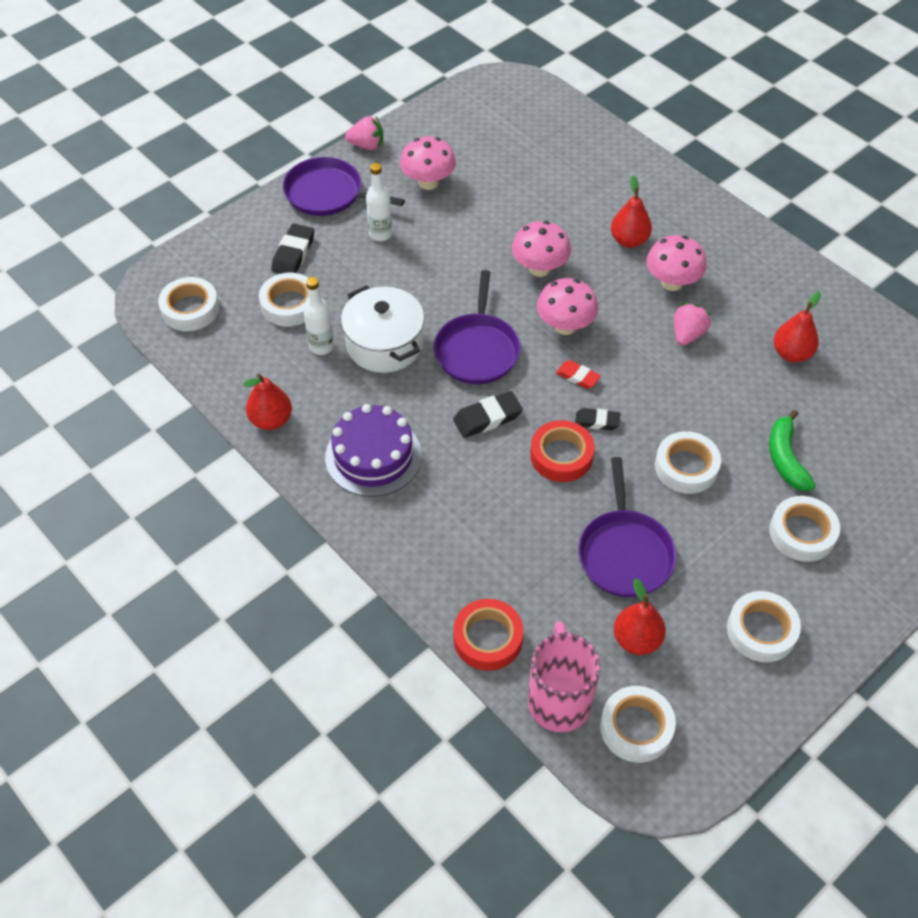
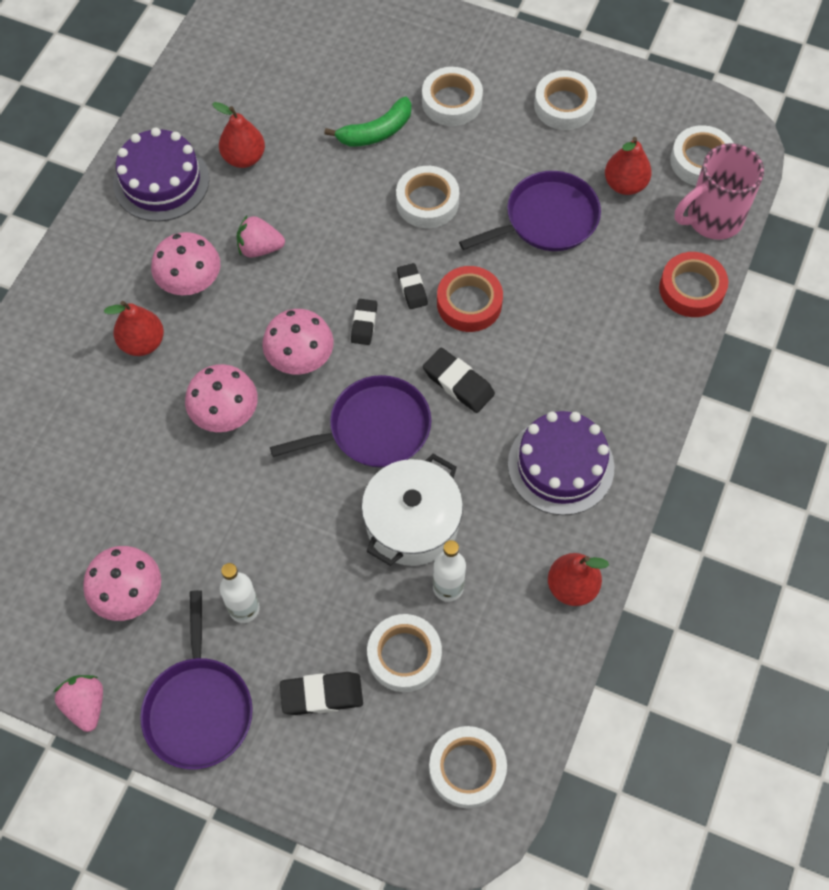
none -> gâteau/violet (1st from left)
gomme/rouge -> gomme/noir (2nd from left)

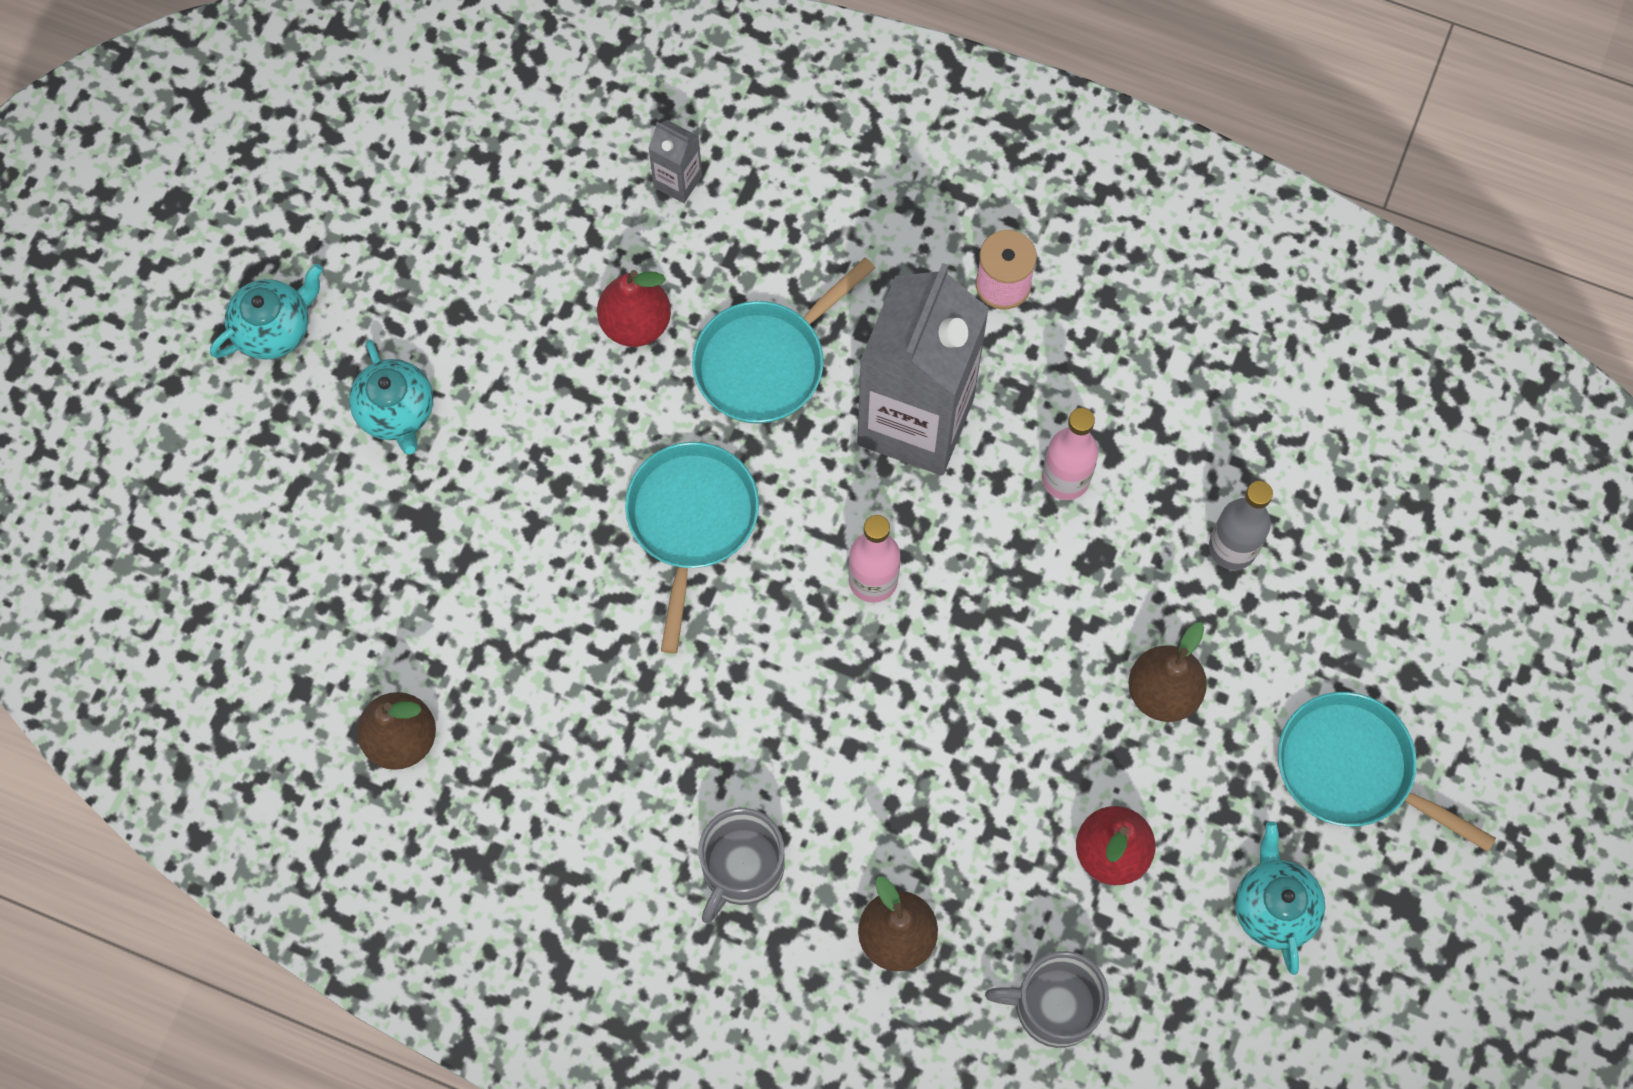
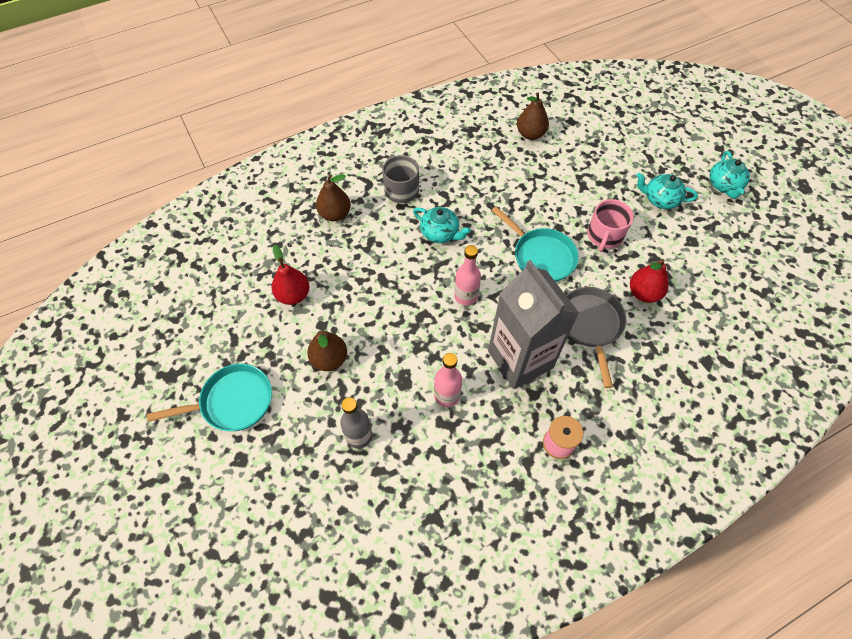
théière/turquoise (3rd from left in the first image) -> théière/turquoise (1st from left), move
poêle/turquoise (2nd from left) -> poêle/gris
none -> tasse/rose
brique de lait/gris (1st from left) -> none
tasse/gris (2nd from left) -> none

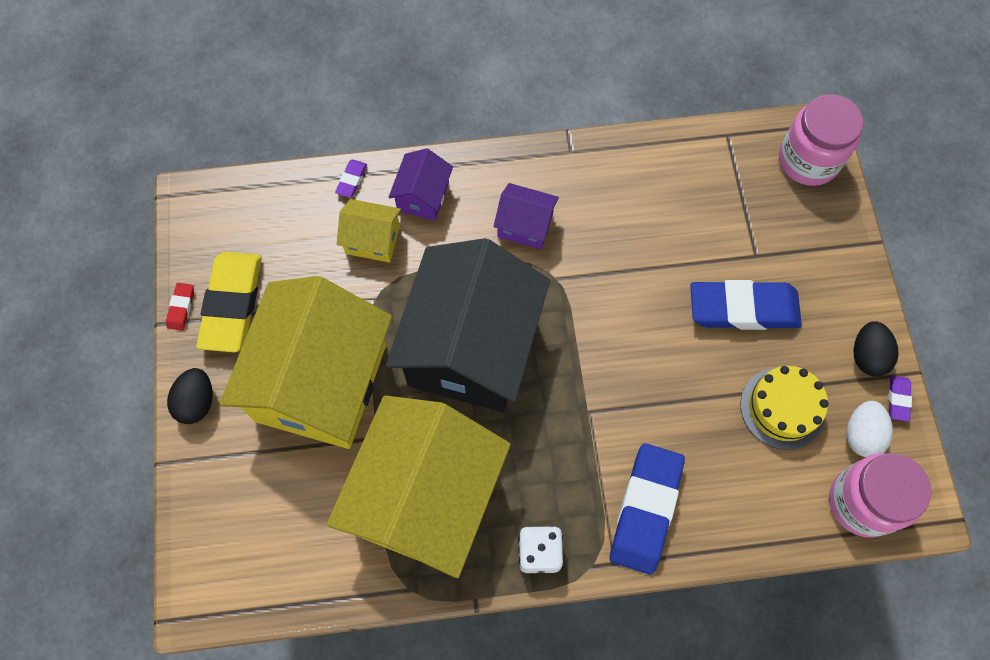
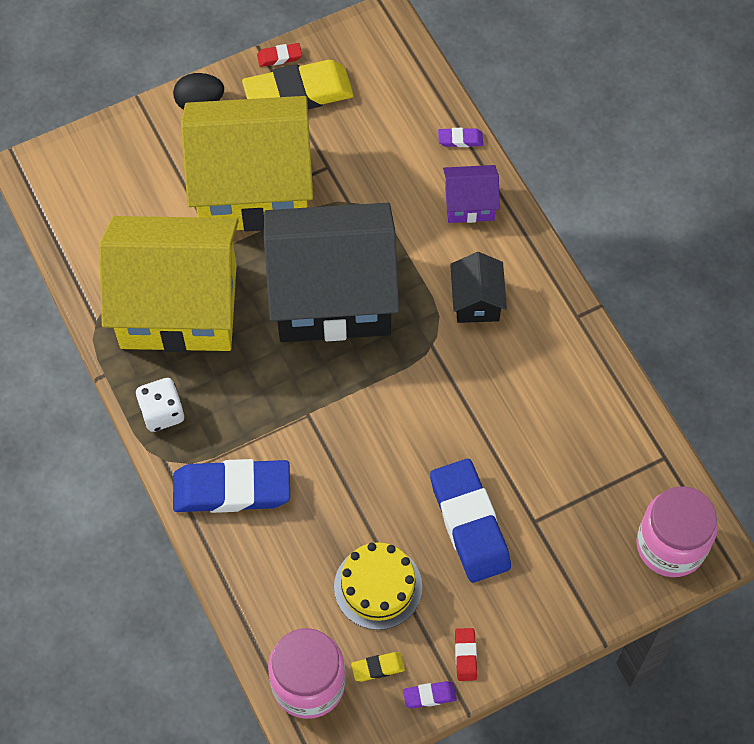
œuf/blanc -> gomme/jaune (2nd from left)
maison/violet (2nd from left) -> maison/noir (2nd from left)
œuf/noir (2nd from left) -> gomme/rouge (2nd from left)
maison/jaune (2nd from left) -> none

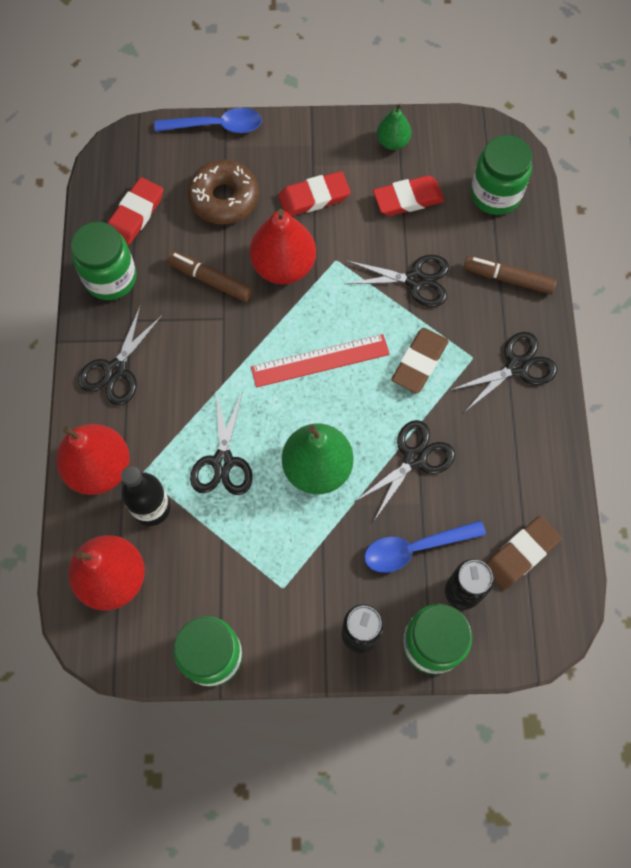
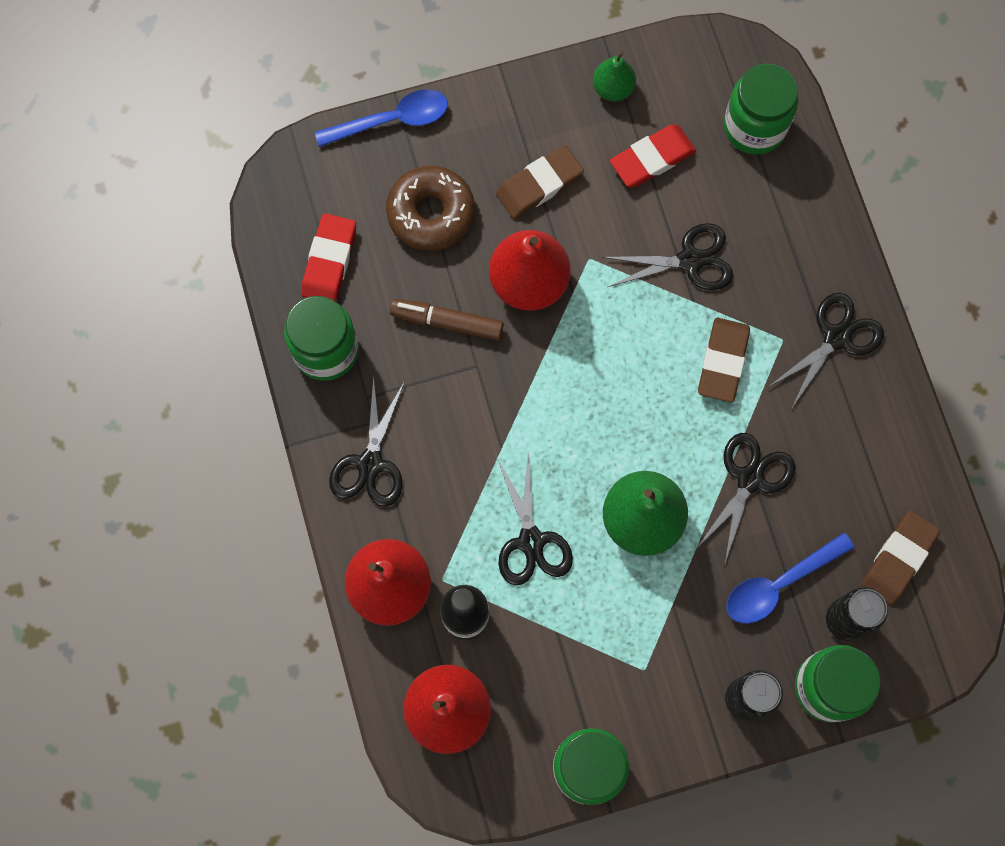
gomme/rouge (2nd from left) -> gomme/marron (1st from left)
règle/rouge -> none
feutre/marron (2nd from left) -> none

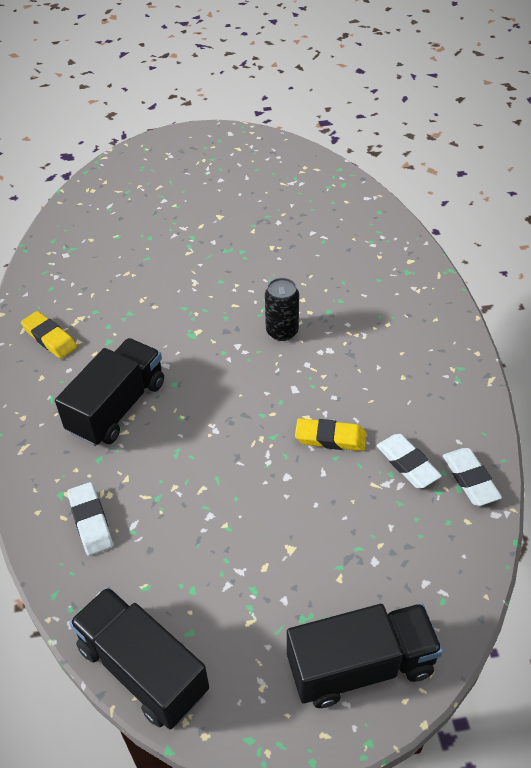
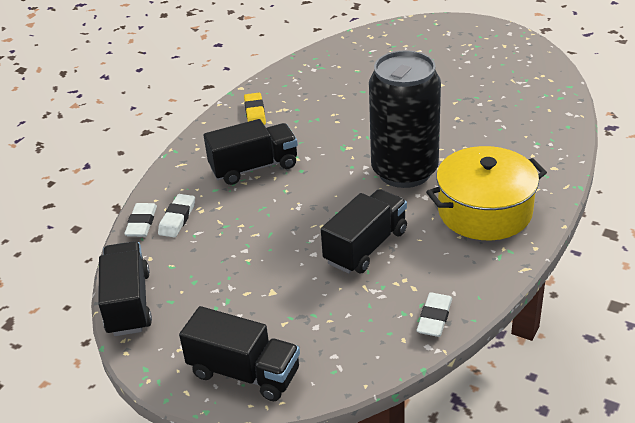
gomme/blanc (2nd from left in the first image) -> gomme/blanc (1st from left), move
gomme/jaune (2nd from left) -> camion/noir (4th from left)
canette/noir, x2.40
none -> marmite/jaune

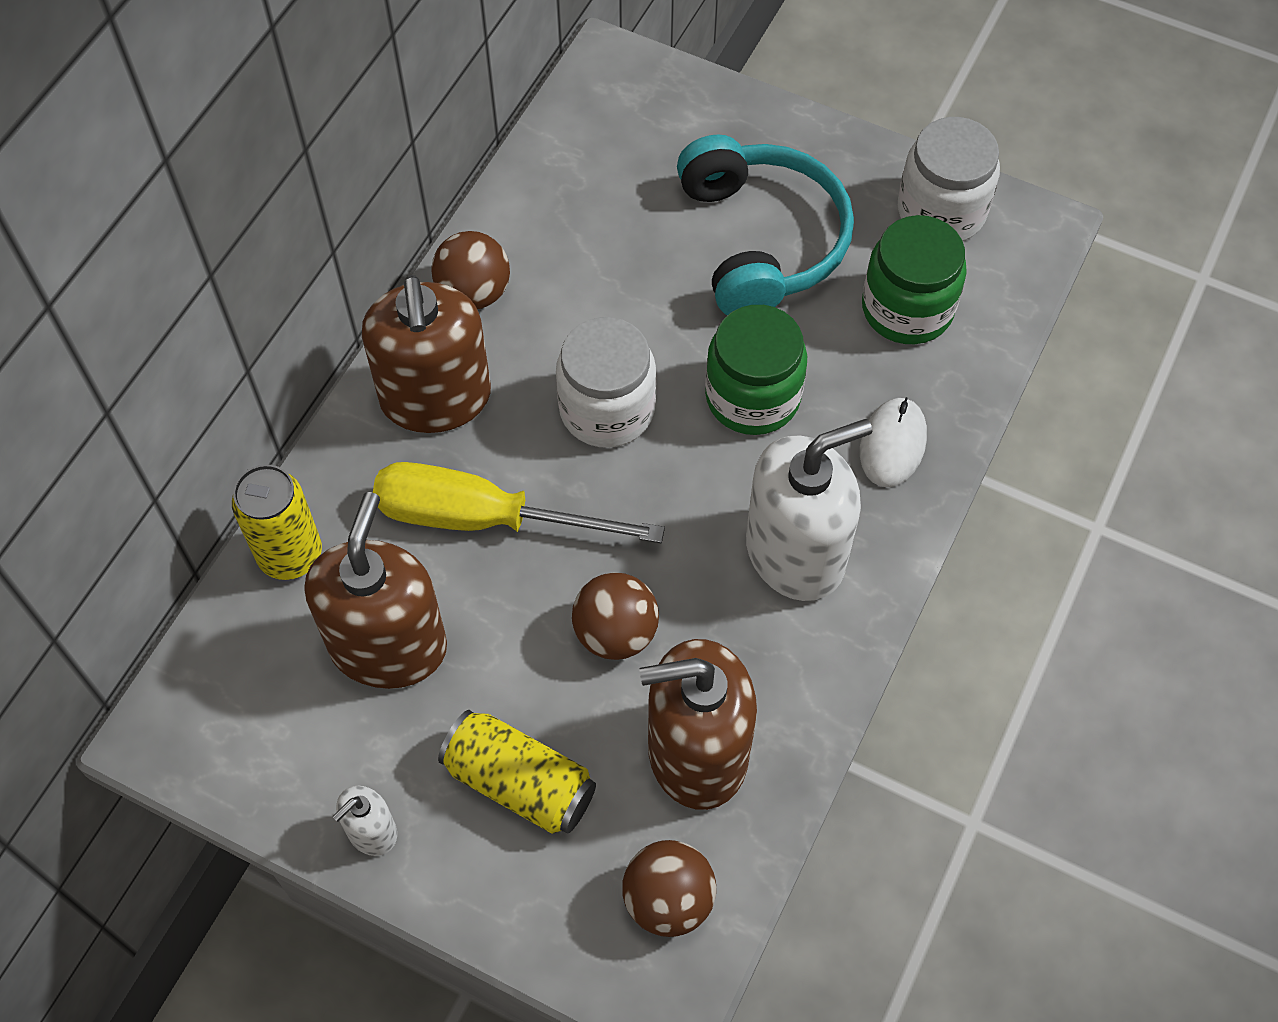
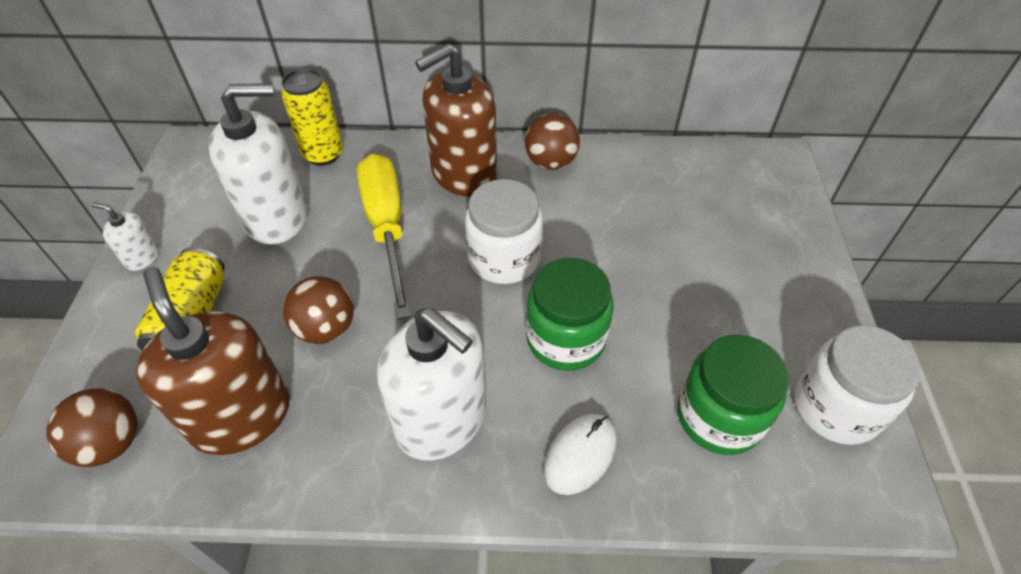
distributeur de savon/marron (1st from left) -> distributeur de savon/blanc (2nd from left)
souris/blanc, 45 degrees counterclockwise
casque audio/turquoise -> none

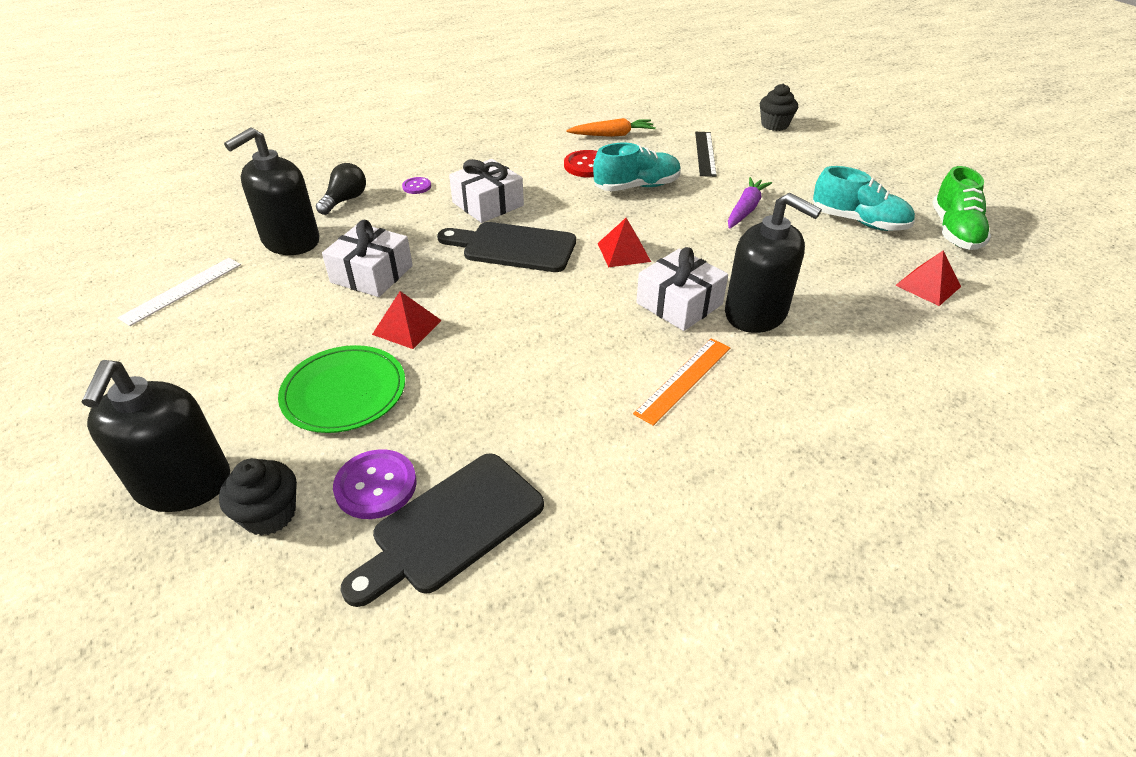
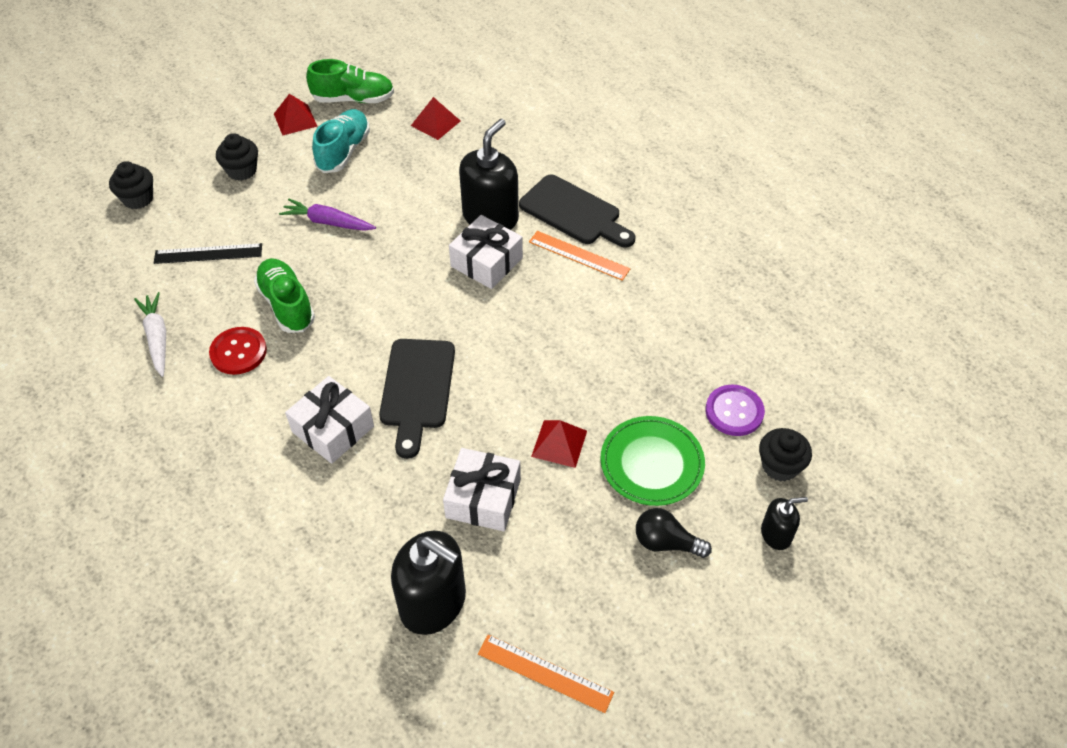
carotte/orange -> carotte/blanc
none -> muffin/noir (2nd from left)
chaussure/turquoise (1st from left) -> chaussure/vert (1st from left)
pyramide/rouge (2nd from left in the first image) -> pyramide/rouge (1st from left), move
règle/blanc -> règle/orange (1st from left)
planche à découper/noir (1st from left in the first image) -> planche à découper/noir (2nd from left), move
ampoule/noir, move
distributeur de savon/noir (1st from left in the first image) -> distributeur de savon/noir (3rd from left), x0.51
bouton/violet (2nd from left) -> none

